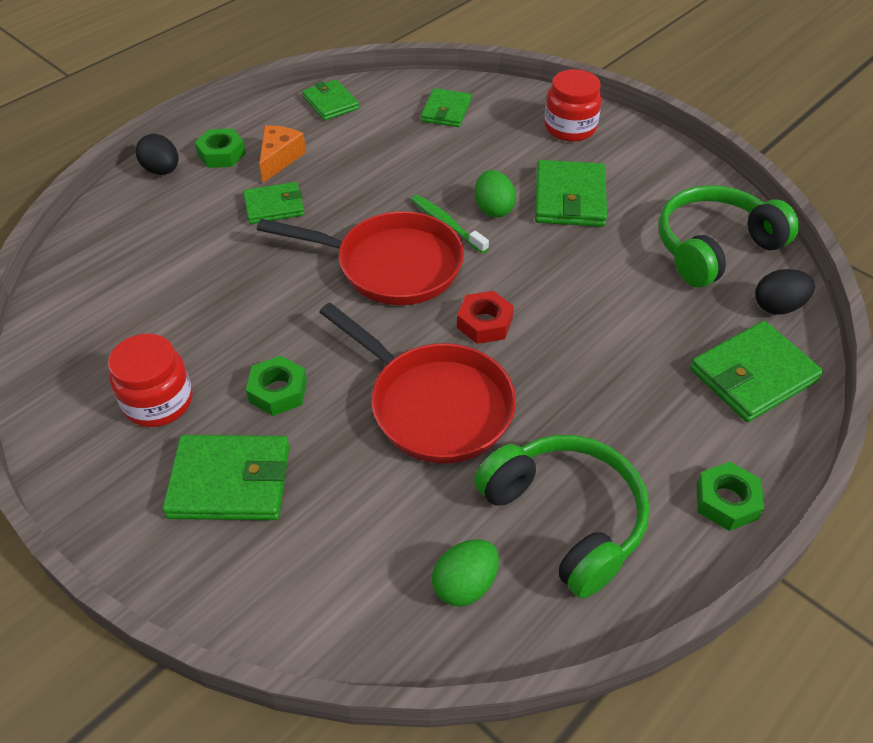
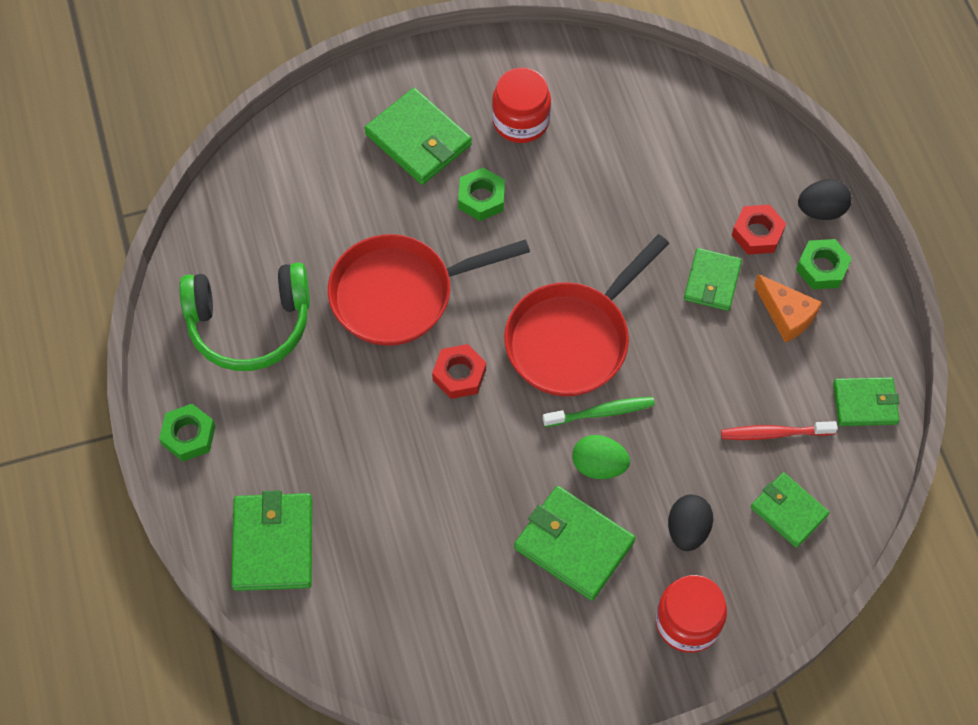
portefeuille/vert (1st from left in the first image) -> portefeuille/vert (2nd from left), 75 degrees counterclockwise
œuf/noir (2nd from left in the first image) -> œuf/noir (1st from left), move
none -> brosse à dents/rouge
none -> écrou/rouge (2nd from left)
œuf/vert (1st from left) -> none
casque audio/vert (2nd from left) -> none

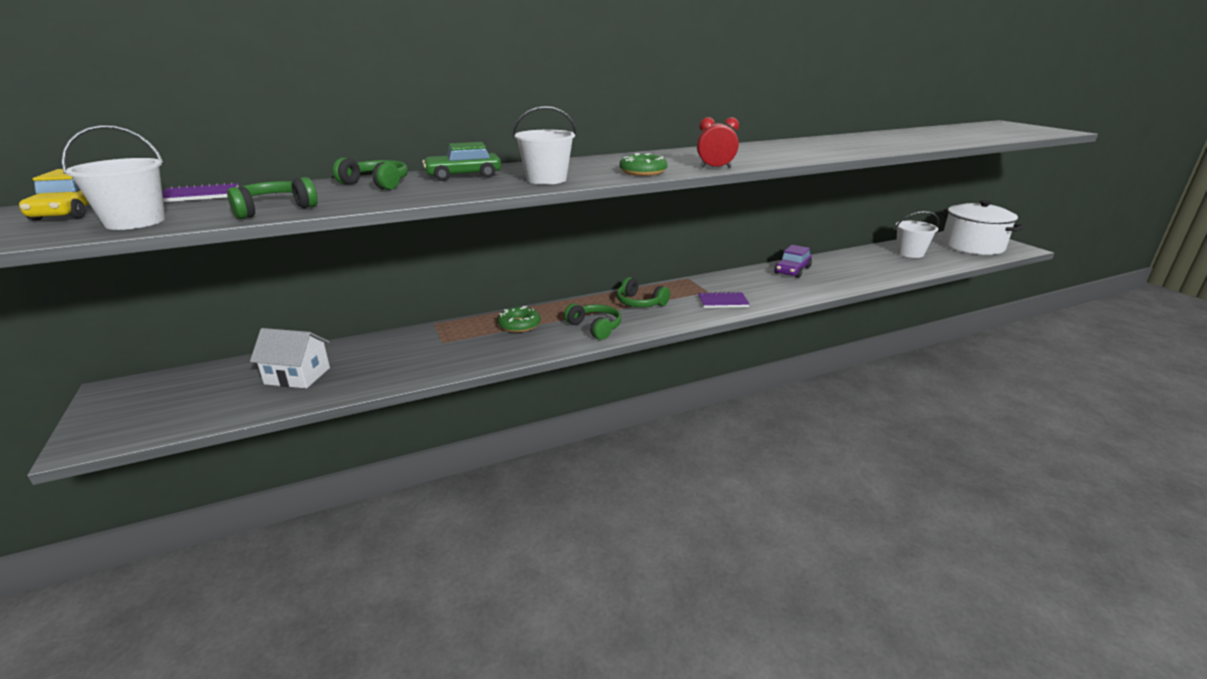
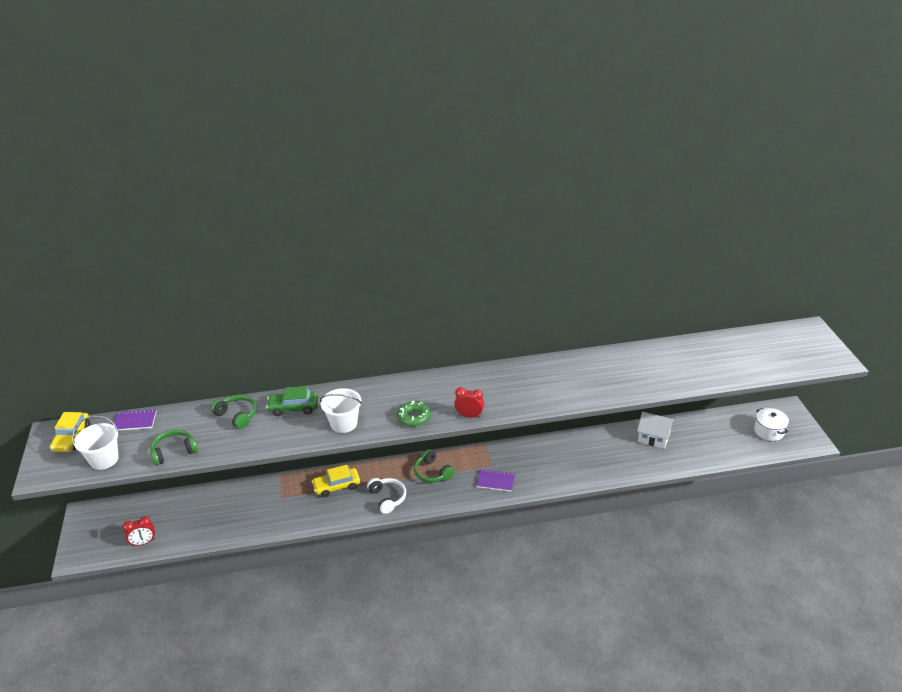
none -> réveil/rouge (1st from left)
beignet/vert (1st from left) -> voiture/jaune (2nd from left)
casque audio/vert (3rd from left) -> casque audio/blanc
maison/blanc, move
marmite/blanc, x0.56
voiture/violet -> none
seau/blanc (3rd from left) -> none

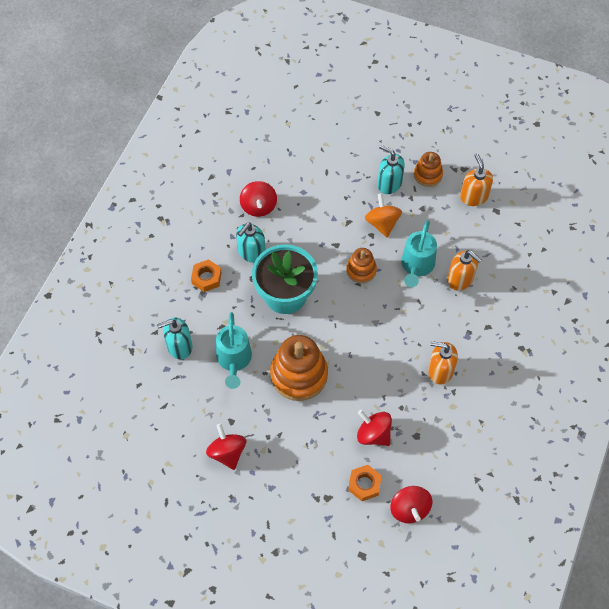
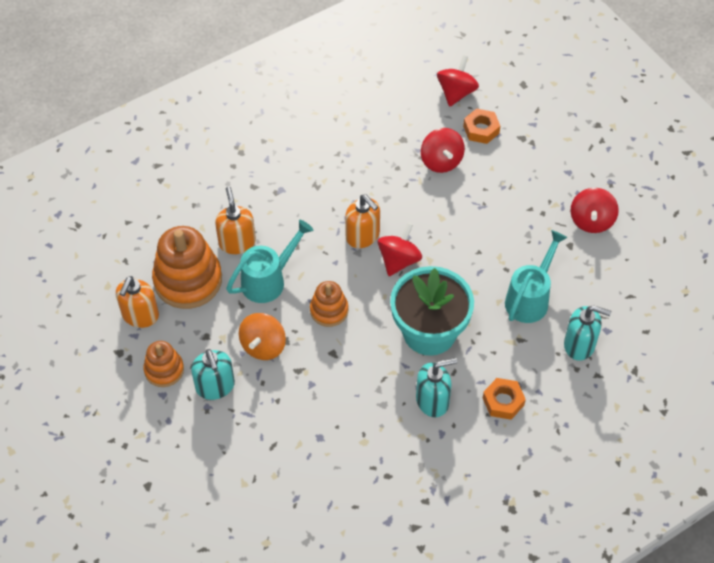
jouet à empiler/orange (1st from left in the first image) -> jouet à empiler/orange (2nd from left), move
distributeur de savon/orange (1st from left in the first image) -> distributeur de savon/orange (3rd from left), move
toupie/rouge (2nd from left in the first image) -> toupie/rouge (1st from left), move

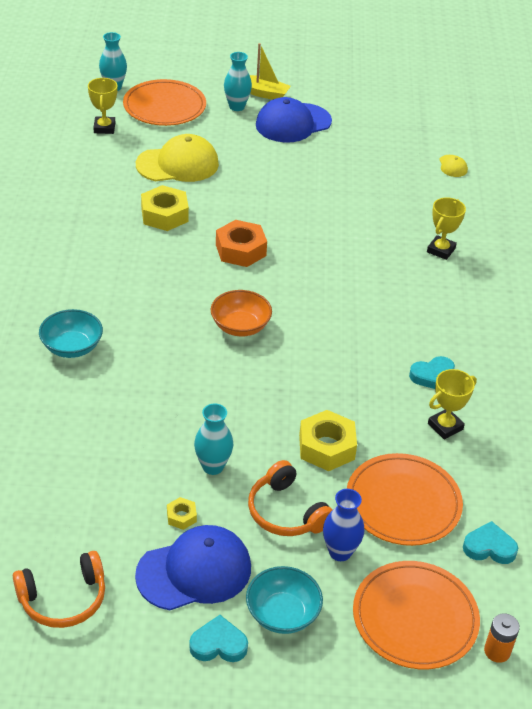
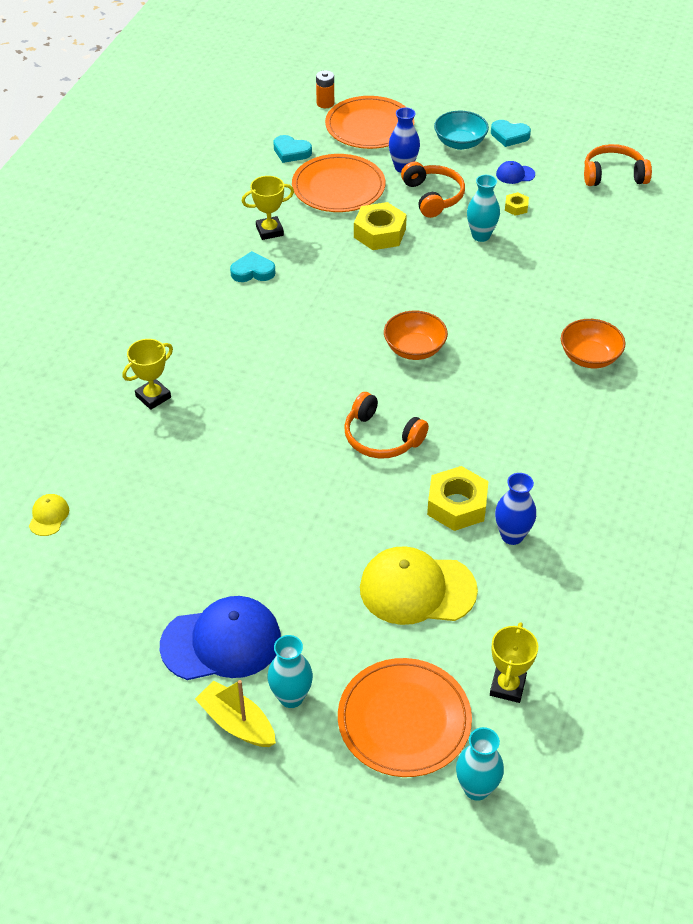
écrou/orange -> casque audio/orange (1st from left)
none -> vase/bleu (2nd from left)
casquette/bleu (1st from left in the first image) -> casquette/bleu (2nd from left), x0.45
bol/turquoise (1st from left) -> bol/orange (2nd from left)

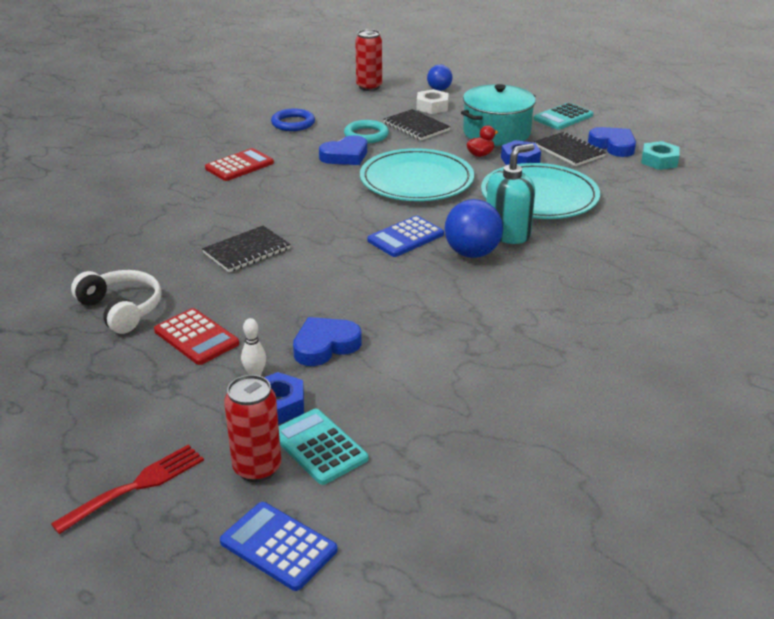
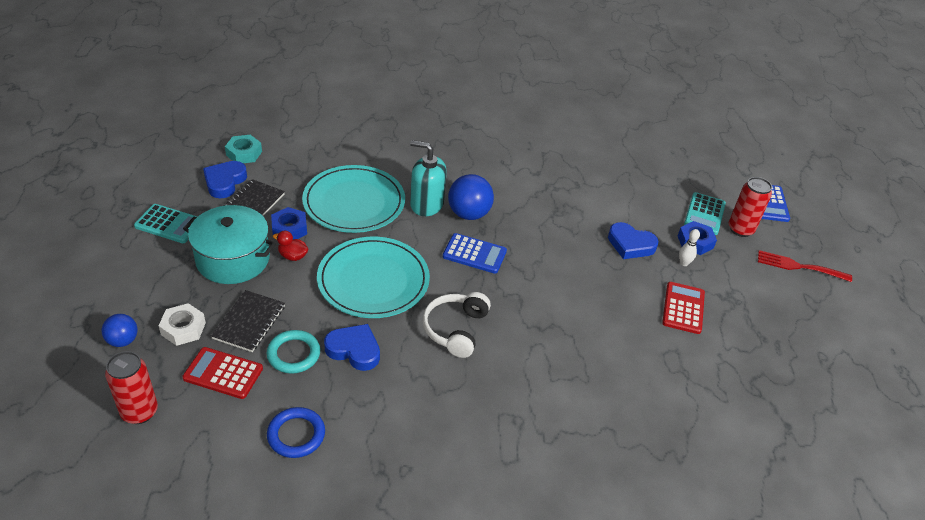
calculatrice/rouge (2nd from left in the first image) -> calculatrice/rouge (1st from left), move
casque audio/blanc, move
carnet/noir (1st from left) -> none

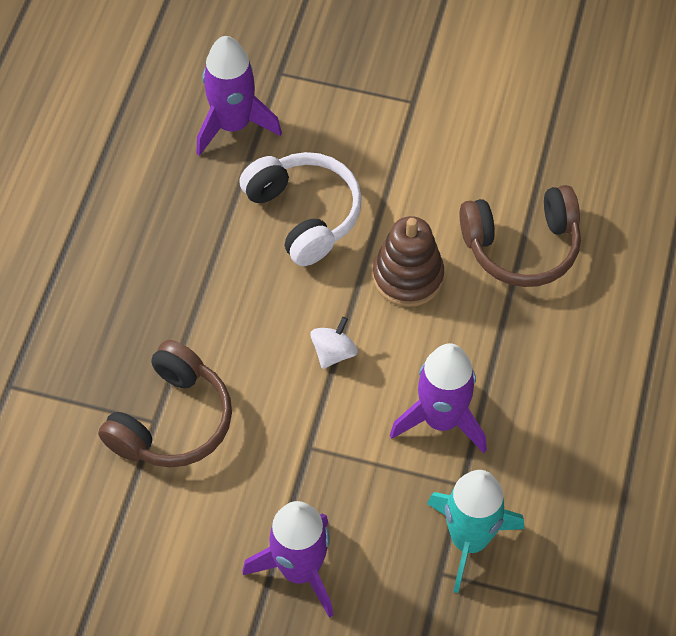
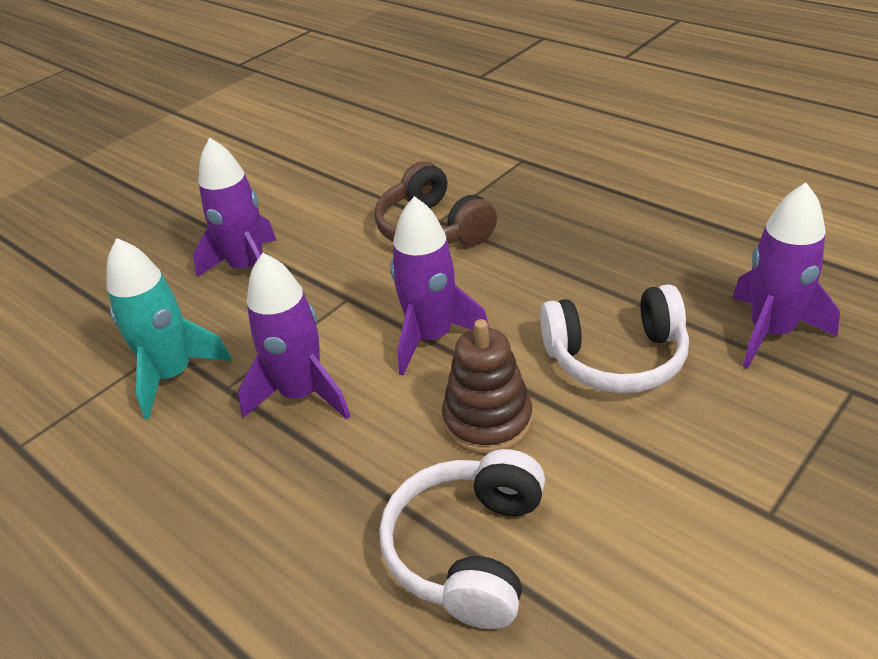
casque audio/marron (2nd from left) -> casque audio/blanc (1st from left)
toupie/blanc -> fusée/violet (3rd from left)

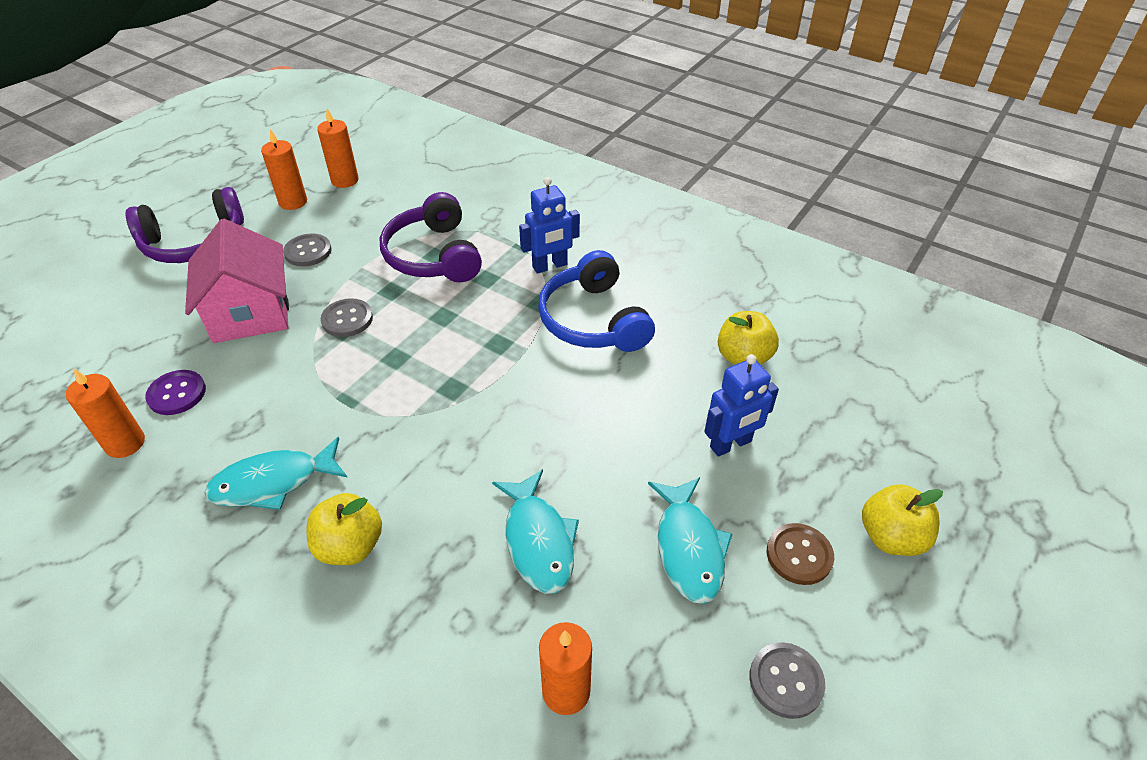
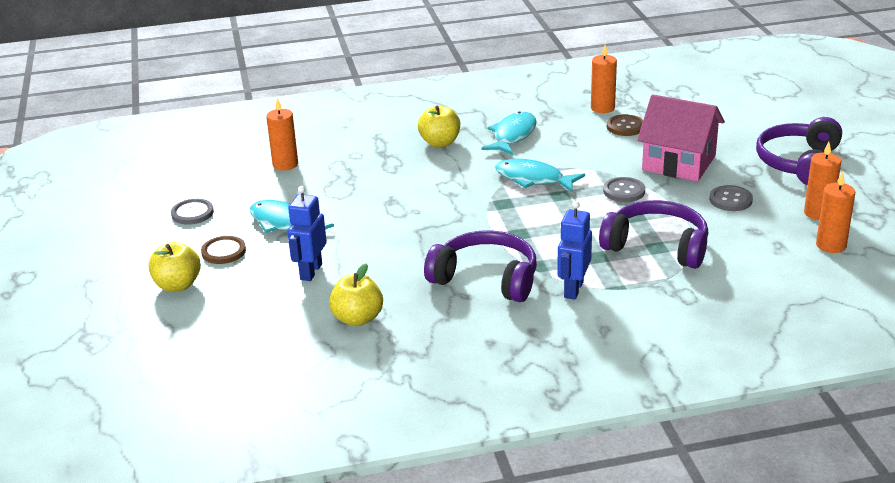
casque audio/bleu -> casque audio/violet (1st from left)
poisson/turquoise (2nd from left in the first image) -> poisson/turquoise (3rd from left), move
bouton/violet -> bouton/marron (2nd from left)

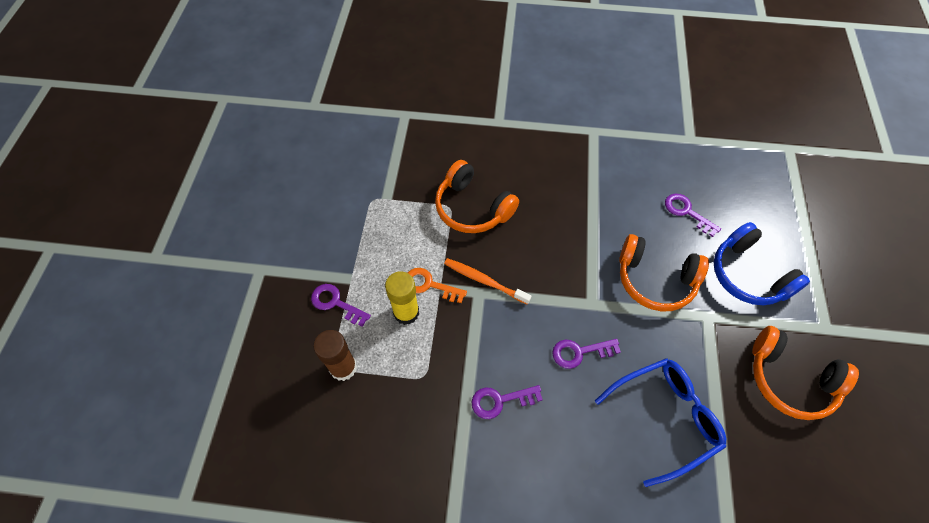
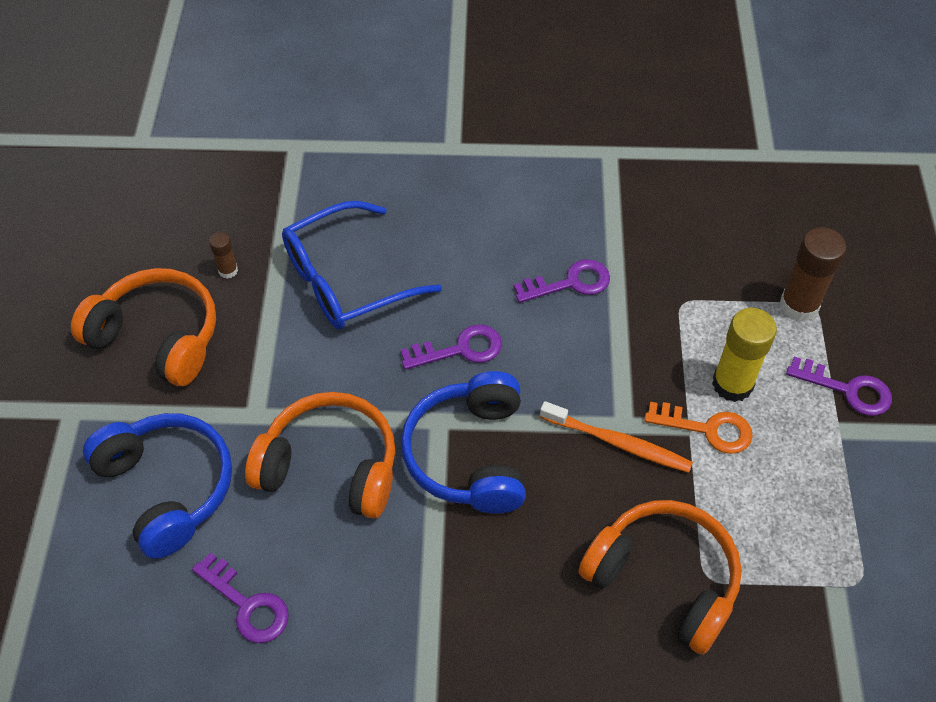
none -> bâton de colle/marron (1st from left)
none -> casque audio/bleu (2nd from left)

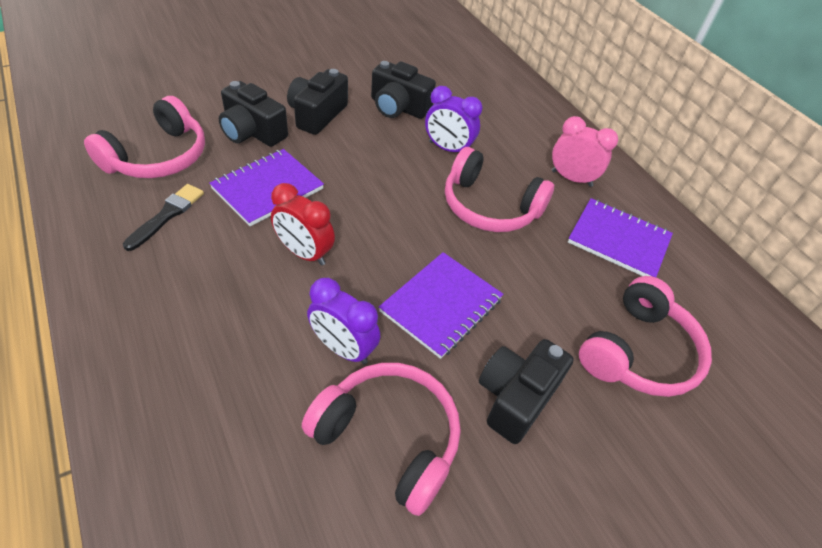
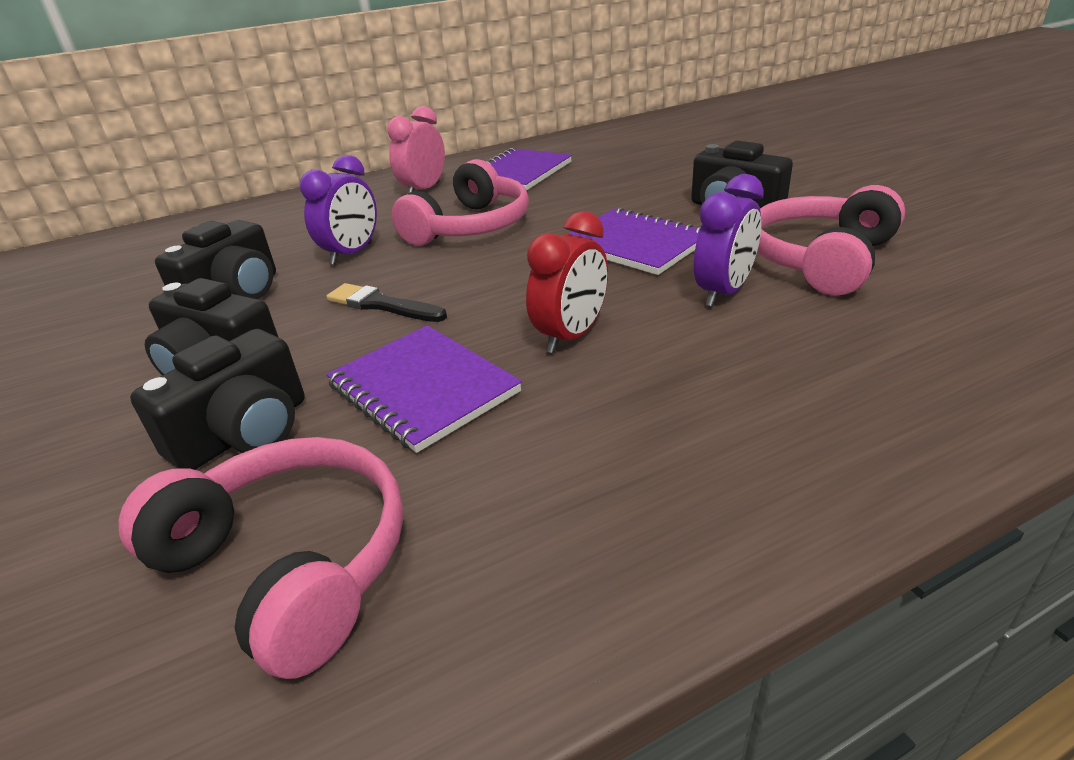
pinceau/noir, move
casque audio/rose (4th from left) -> none

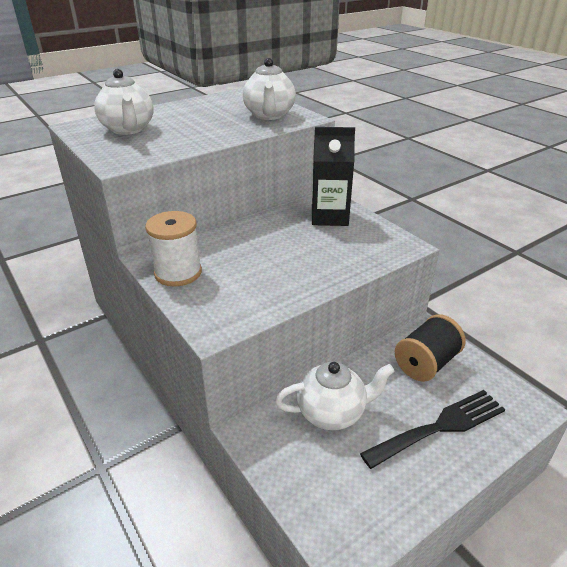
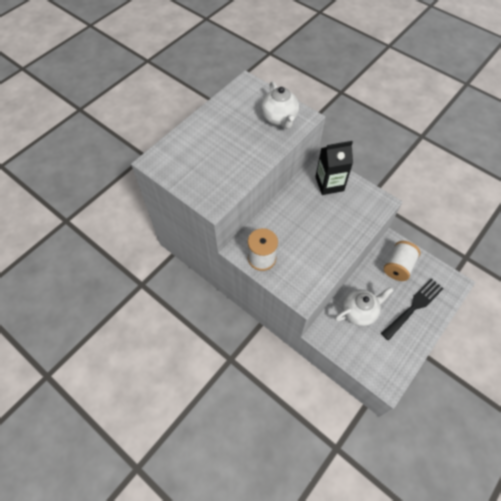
bobine/noir -> bobine/blanc (2nd from left)
théière/blanc (1st from left) -> none

